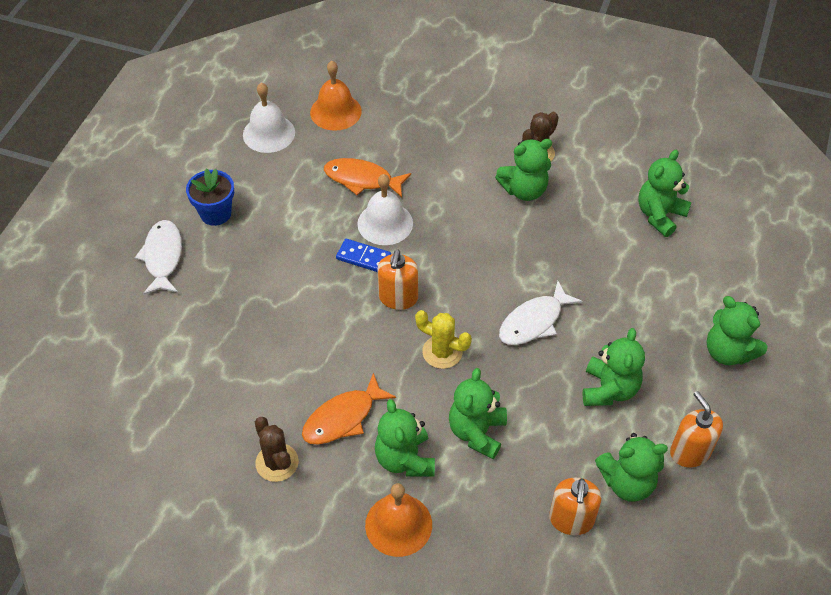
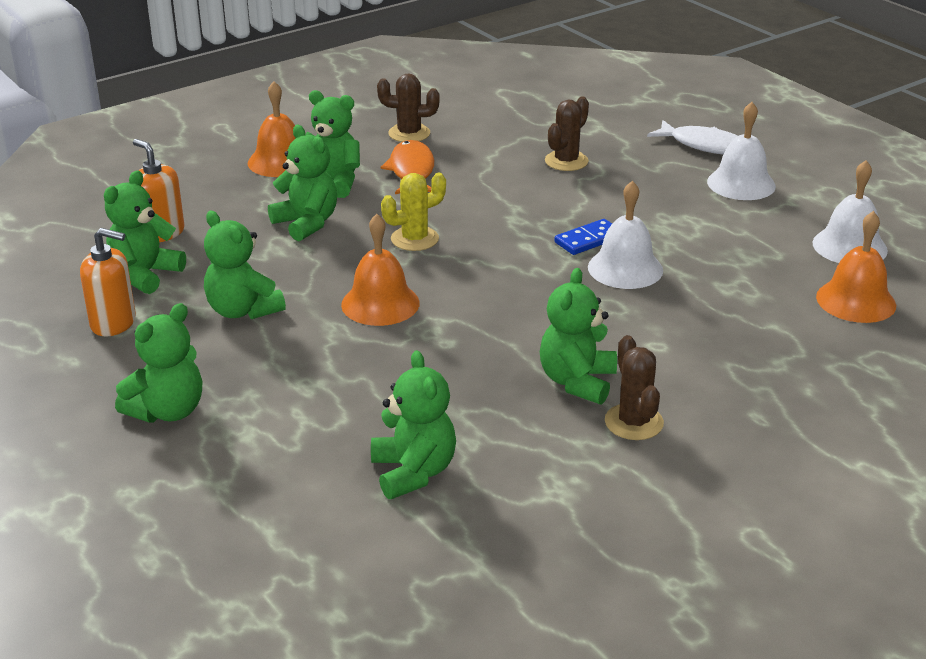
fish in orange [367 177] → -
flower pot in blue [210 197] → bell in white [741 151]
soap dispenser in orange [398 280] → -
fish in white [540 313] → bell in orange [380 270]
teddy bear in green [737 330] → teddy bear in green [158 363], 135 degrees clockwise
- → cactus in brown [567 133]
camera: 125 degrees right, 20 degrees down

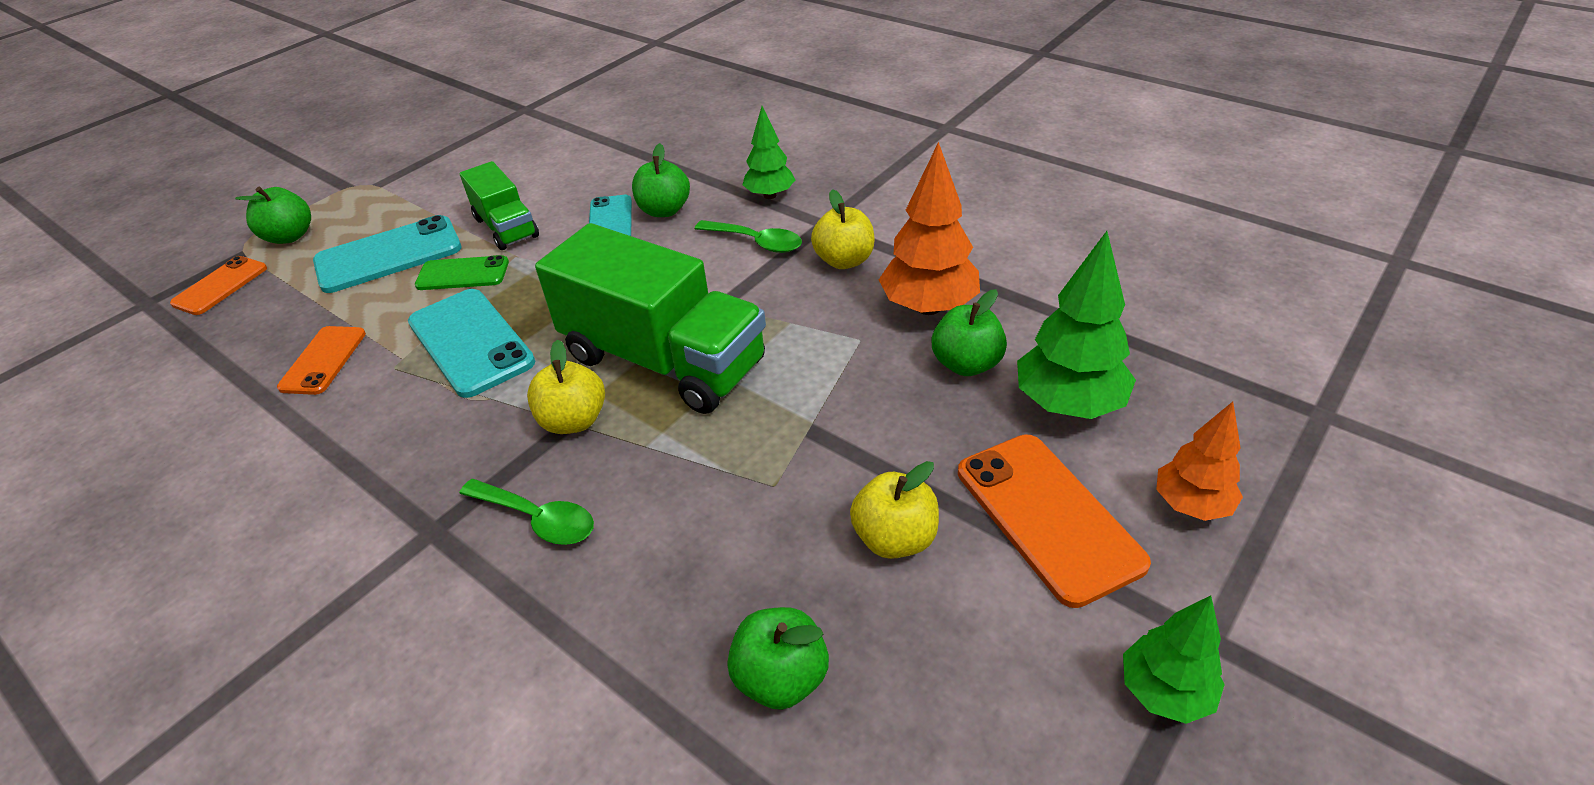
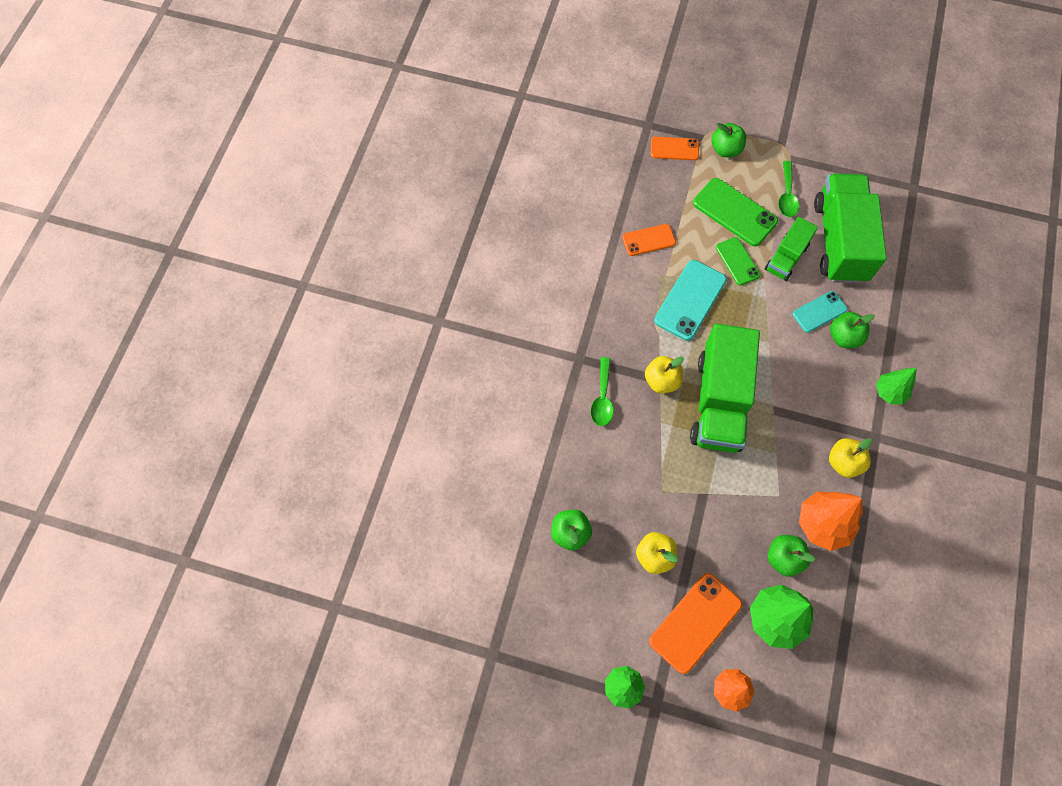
phone in turquoise [387 254] → phone in green [735 212]
spoon in green [748 236] → spoon in green [788 189], move
- → truck in green [850 228]
camera: 65 degrees right, 25 degrees up

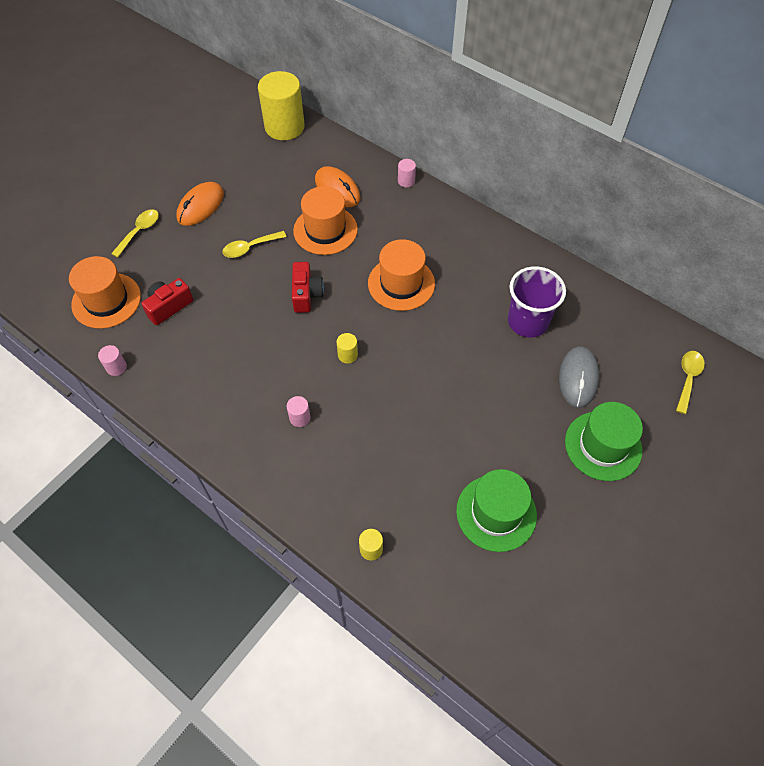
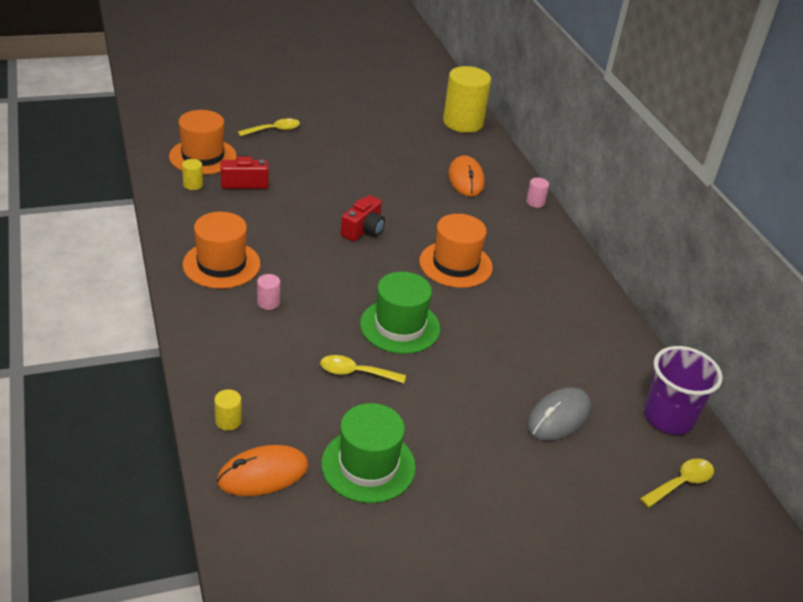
mouse in orange [200 204] → mouse in orange [262 470], move
hat in orange [325 220] → hat in orange [221 250], move
spoon in yellow [254 244] → spoon in yellow [363 369], move
cup in purple [537 301] → cup in purple [683 390], move
cylinder in yellow [347 348] → cylinder in yellow [192 174], move
cylinder in pink [112 360] → -
hat in green [604 441] → hat in green [400 313], move
camera: 30 degrees right, 20 degrees down

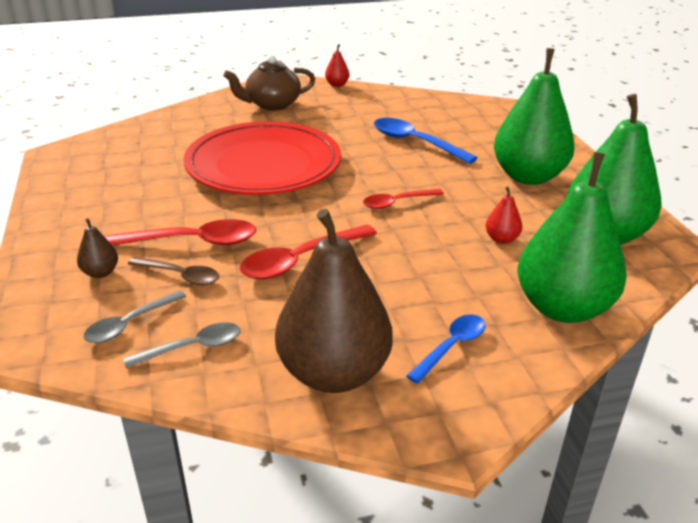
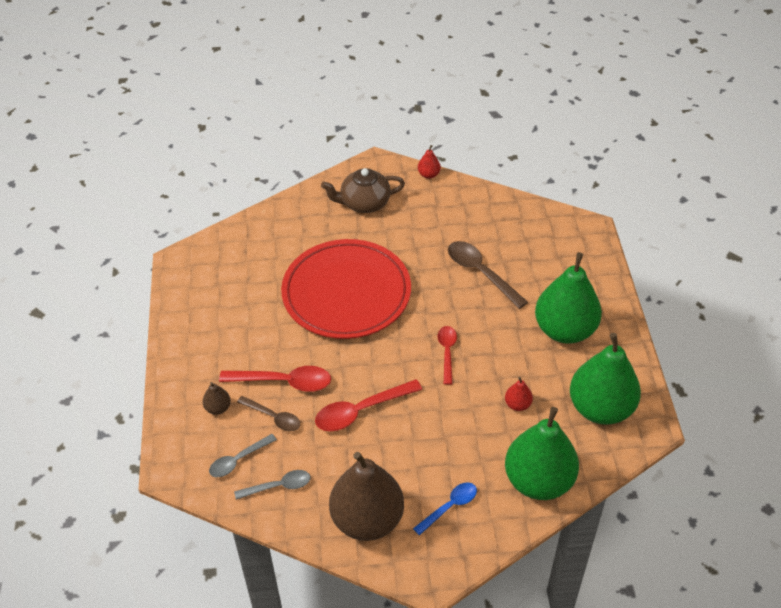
spoon in blue [426 141] → spoon in brown [488 275]
spoon in red [403 199] → spoon in red [447 355], 105 degrees clockwise
camera: 10 degrees right, 15 degrees up

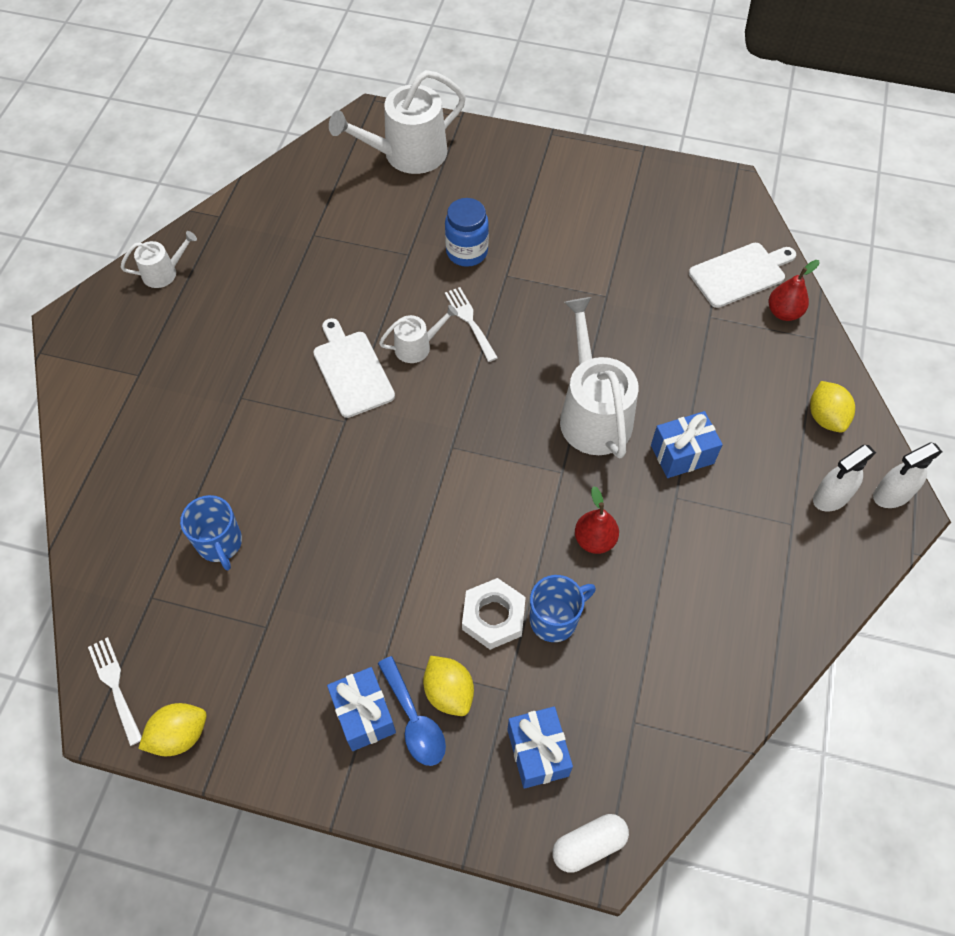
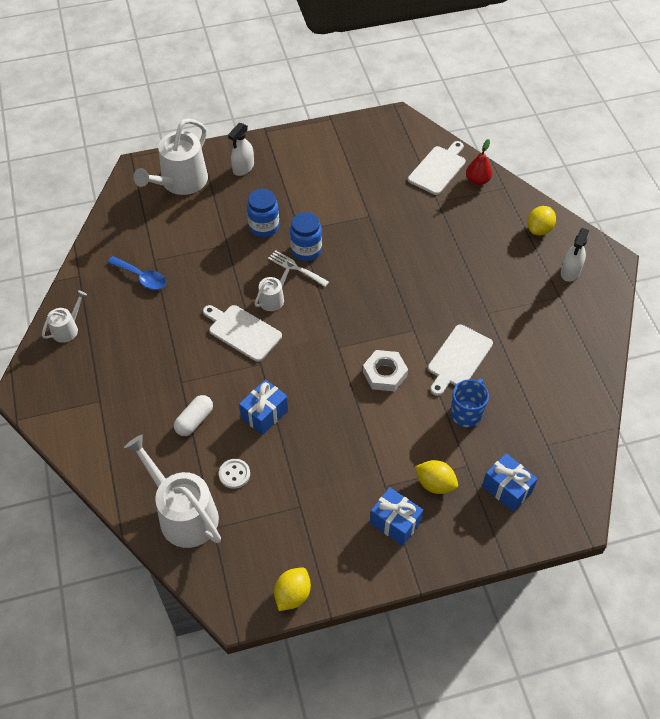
watering can in white [599 377] → watering can in white [172 491], move
lemon in yellow [832 407] → lemon in yellow [541 221], 75 degrees clockwise
gift in blue [687 444] → gift in blue [263 407], move
spray bottle in white [907 475] → spray bottle in white [241 149], move
pear in red [597 520] → cutting board in white [460 360]
mug in blue [211 532] → button in white [234 474]
nut in white [494 614] → nut in white [385 370], move
fork in white [115 691] → -
spoon in blue [412 711] → spoon in blue [136 273], move
capsule in white [590 843] → capsule in white [193 415], move
- → jar in blue [306 236]
camera: 30 degrees left, 5 degrees down

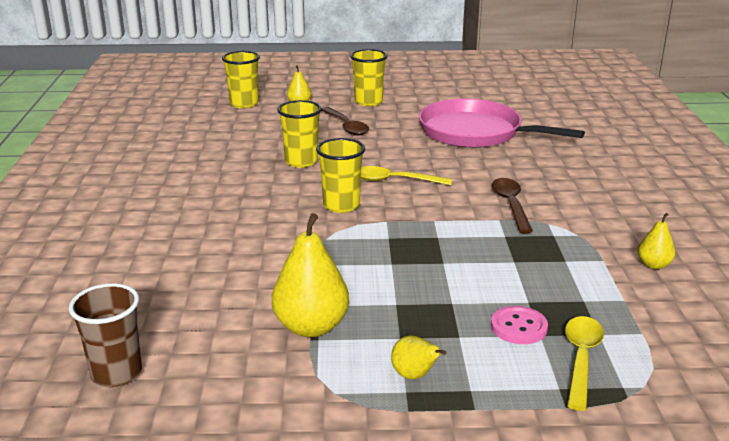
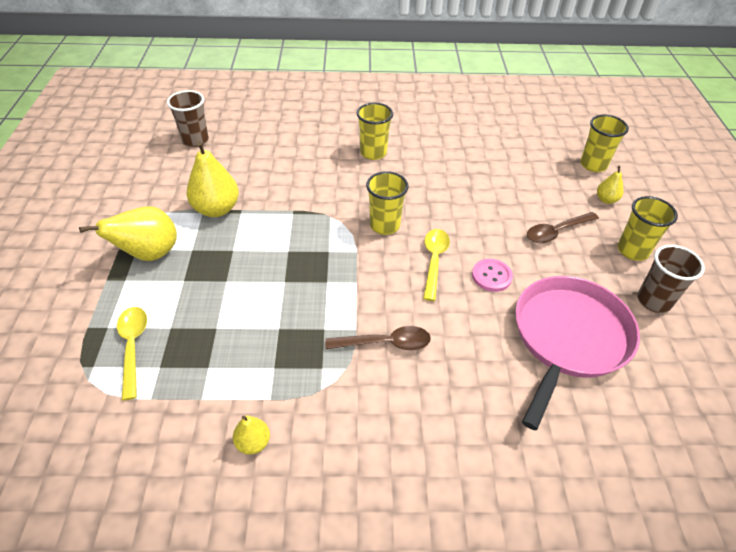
cup in yellow [299 134] → cup in yellow [375 131], move
button in pink [519 325] → button in pink [492 275], move
spoon in yellow [584 363] → spoon in yellow [132 353], 120 degrees counterclockwise
pear in yellow [419 357] → pear in yellow [128 233], x1.92
- → cup in brown [671 279]
camera: 90 degrees right, 20 degrees up

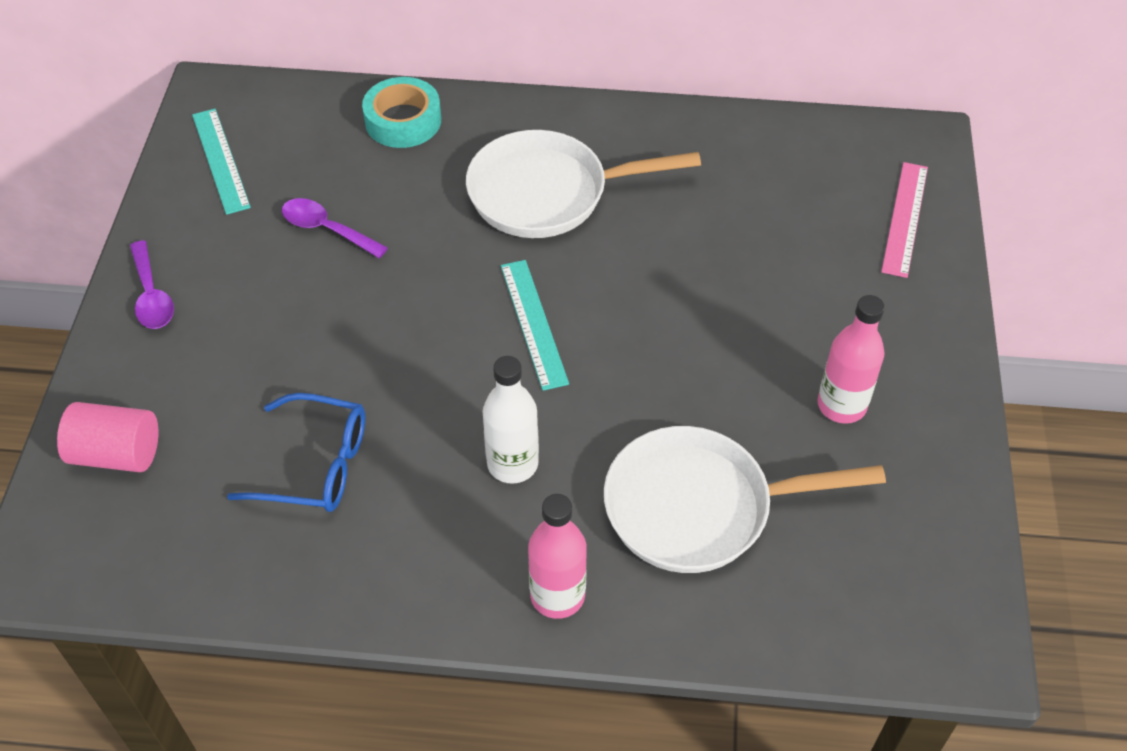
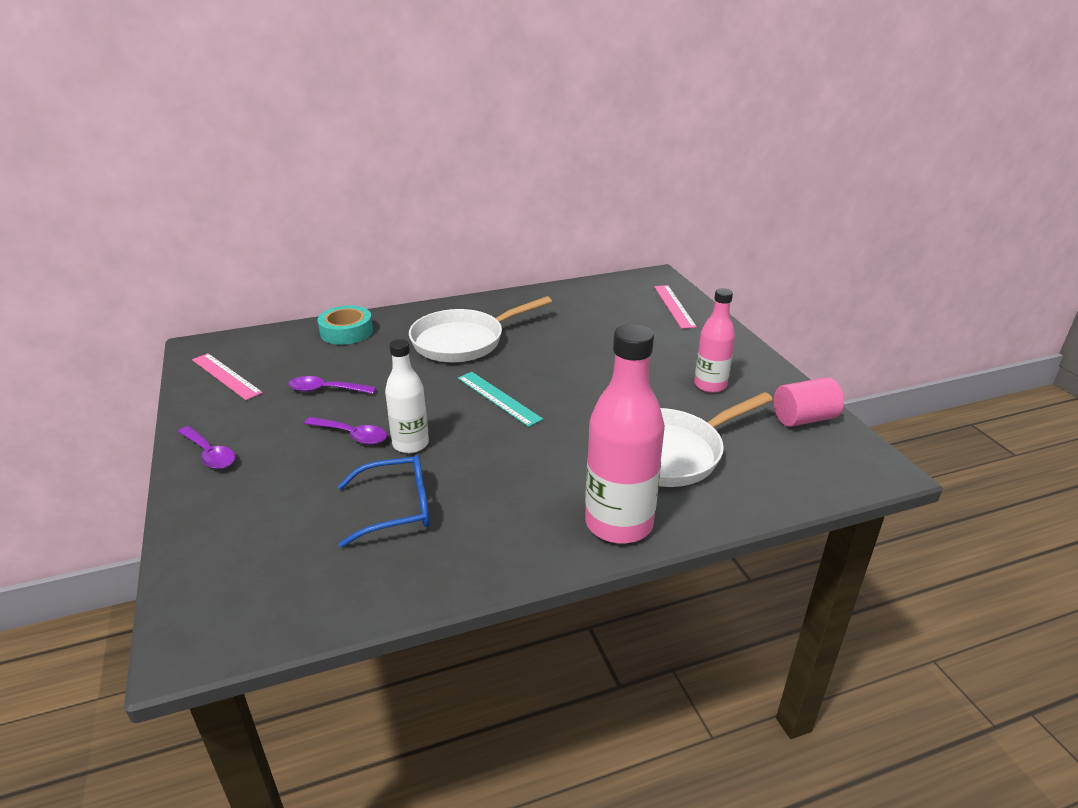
ruler in turquoise [221 162] → ruler in pink [227 376]
bottle in white [511 420] → bottle in white [407 396], move
cylinder in pink [107 437] → cylinder in pink [809 402], move
bottle in pink [557 556] → bottle in pink [625 434], x1.64
- → spoon in purple [345 431]
camera: 25 degrees left, 20 degrees down

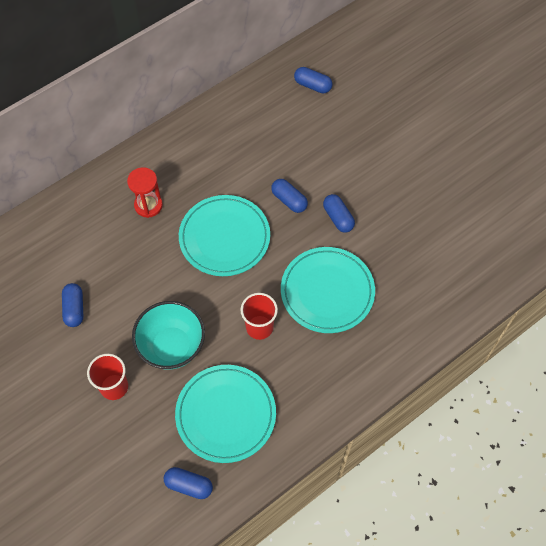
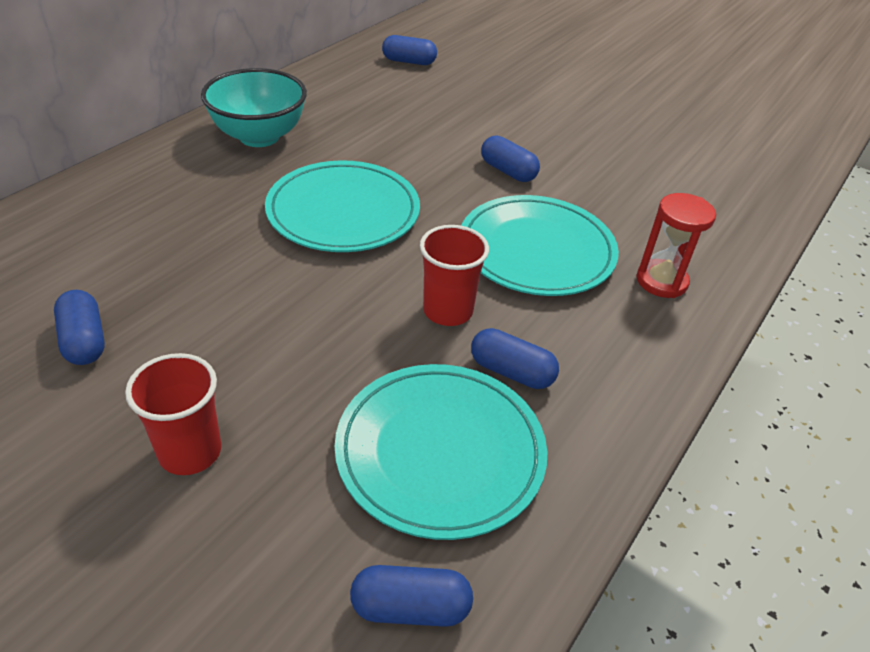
hourglass in red [145 192] → hourglass in red [676 245], move
capsule in blue [289 196] → capsule in blue [515 358], move
bowl in turquoise [168 335] → bowl in turquoise [254 107], move
camera: 20 degrees left, 20 degrees down

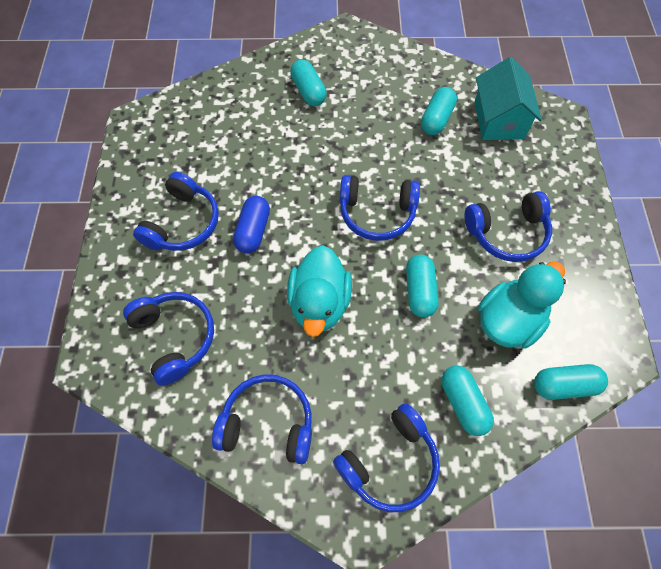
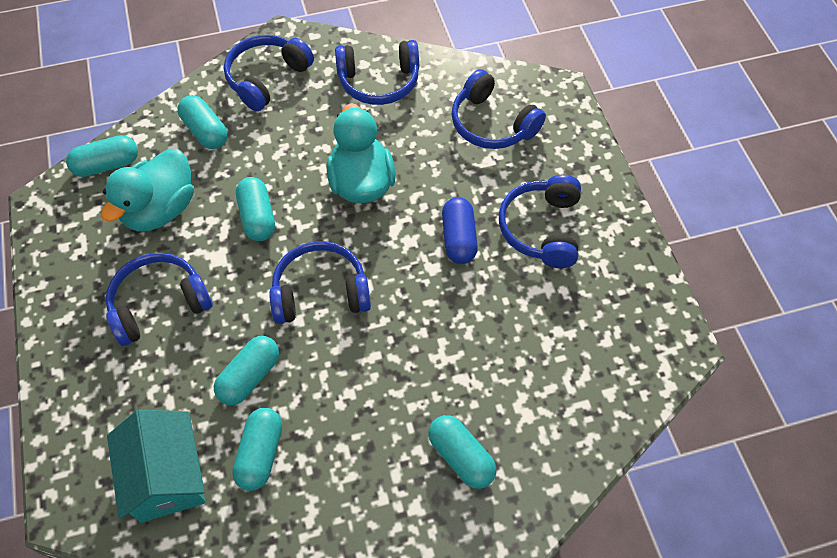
- → capsule in turquoise [246 370]
camera: 165 degrees right, 5 degrees down

